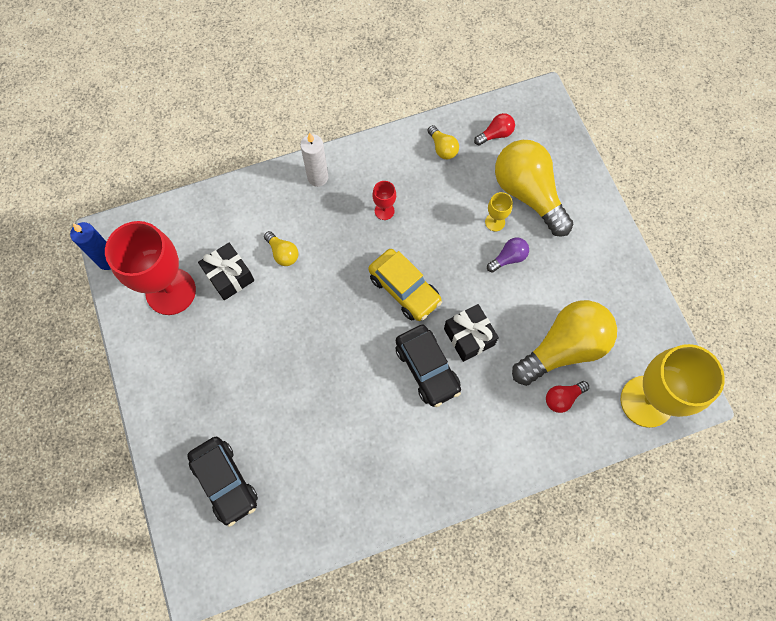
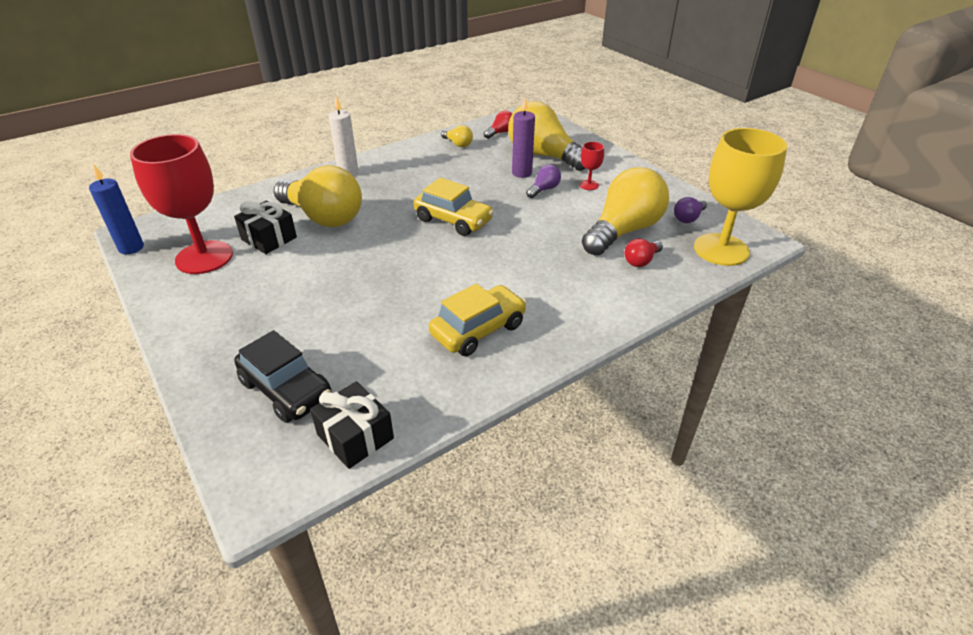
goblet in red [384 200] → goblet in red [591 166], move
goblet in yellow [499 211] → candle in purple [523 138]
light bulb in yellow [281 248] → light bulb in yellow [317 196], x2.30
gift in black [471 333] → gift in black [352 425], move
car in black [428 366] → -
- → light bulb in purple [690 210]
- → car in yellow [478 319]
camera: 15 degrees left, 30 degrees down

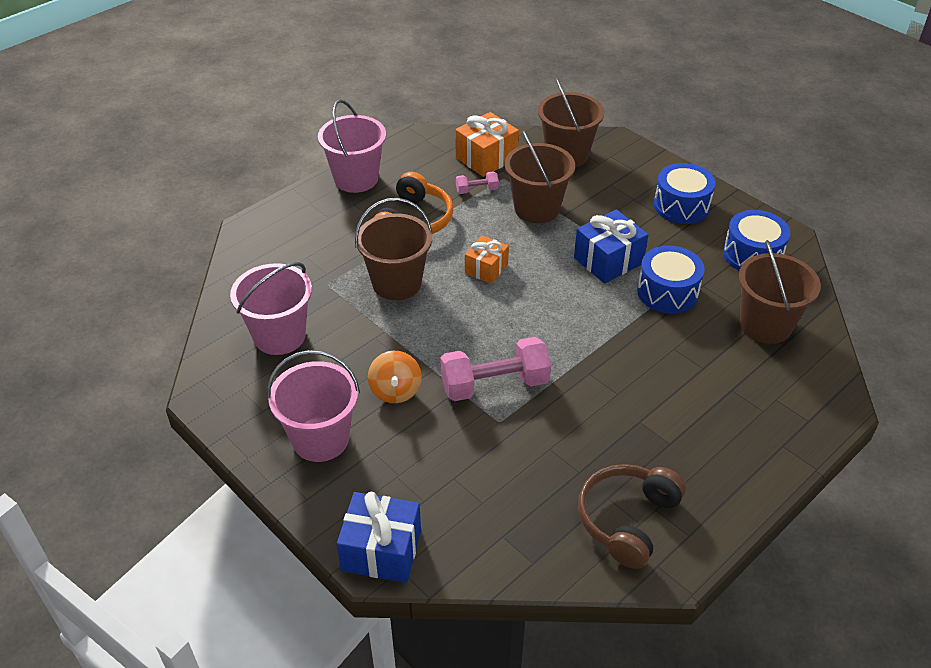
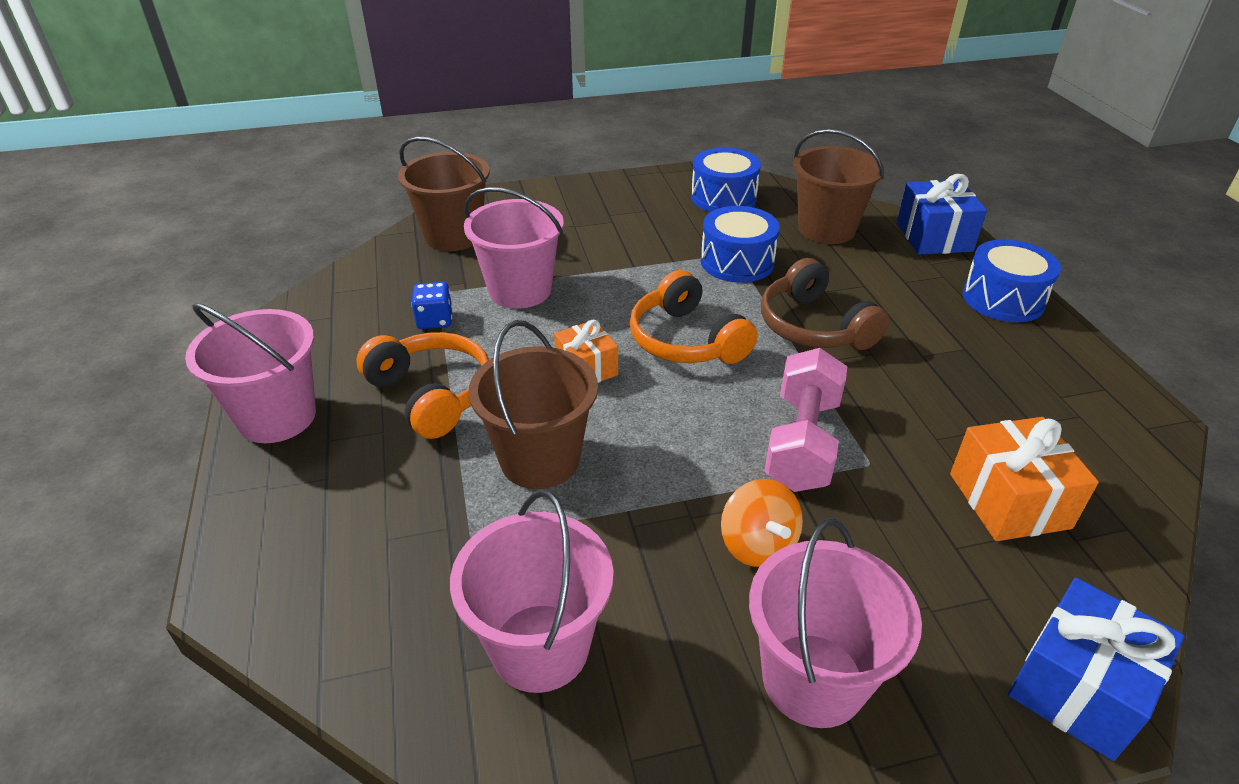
gift in orange [487 144] → gift in orange [1024 479], move
bucket in brown [540 177] → bucket in pink [514 248]
drum in blue [684 193] → drum in blue [1012 280], move
dumbbell in pink [477 182] → dice in blue [431 305]
gift in blue [611 247] → gift in blue [942 214], move
spinning top in orange [395 377] → spinning top in orange [762 523], 45 degrees clockwise
headphones in brown [632 516] → headphones in brown [825 304], move
- → headphones in orange [693 317]
camera: 60 degrees left, 5 degrees down

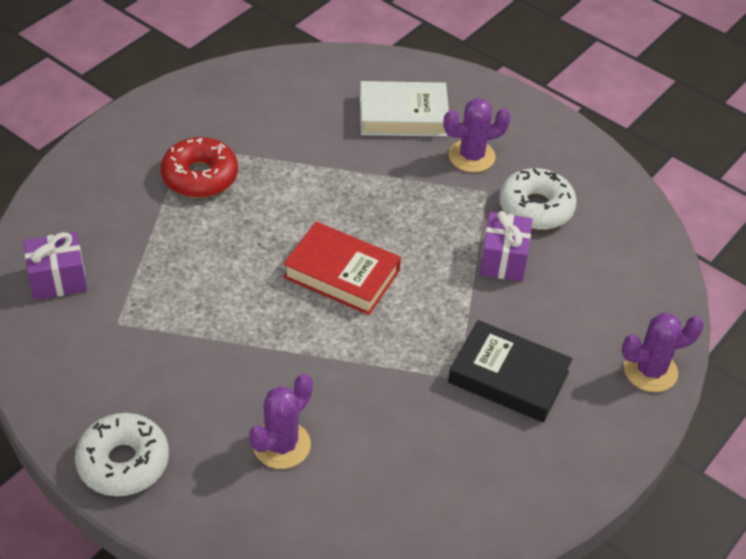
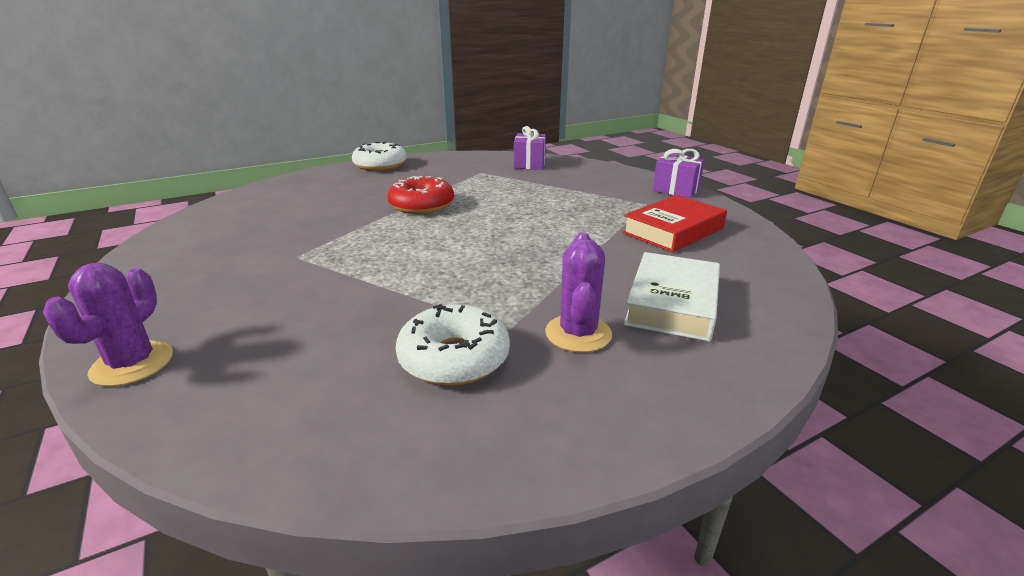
donut in red [199 167] → donut in red [420 195], move
gift in purple [506 246] → gift in purple [679 173], move
book in red [342 268] → book in red [674 223], move
book in black [510 371] → -
cactus in purple [281 421] → -
camera: 115 degrees right, 20 degrees down

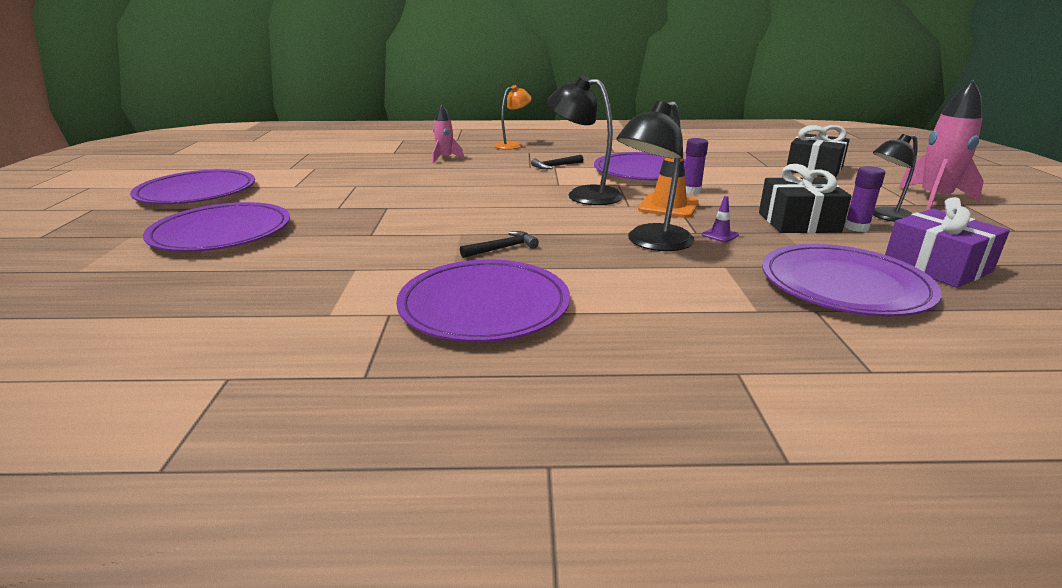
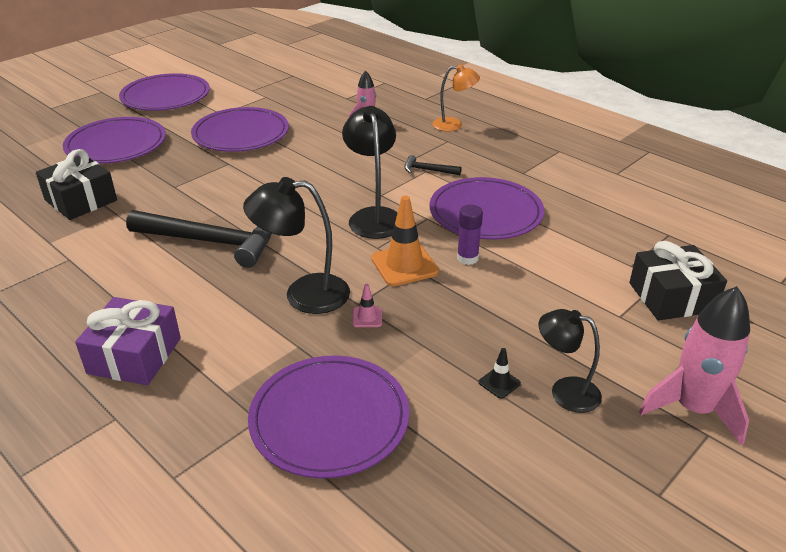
gift in black [805 198] → gift in black [76 184], move
glue stick in purple [865 199] → traffic cone in black [500 373]
traffic cone in purple [720 219] → traffic cone in pink [367 305]
gift in purple [947 242] → gift in purple [128 341], move
hammer in black [499 244] → hammer in black [199 239], x2.26
plate in purple [483 300] → plate in purple [240 129], move
camera: 45 degrees right, 10 degrees up

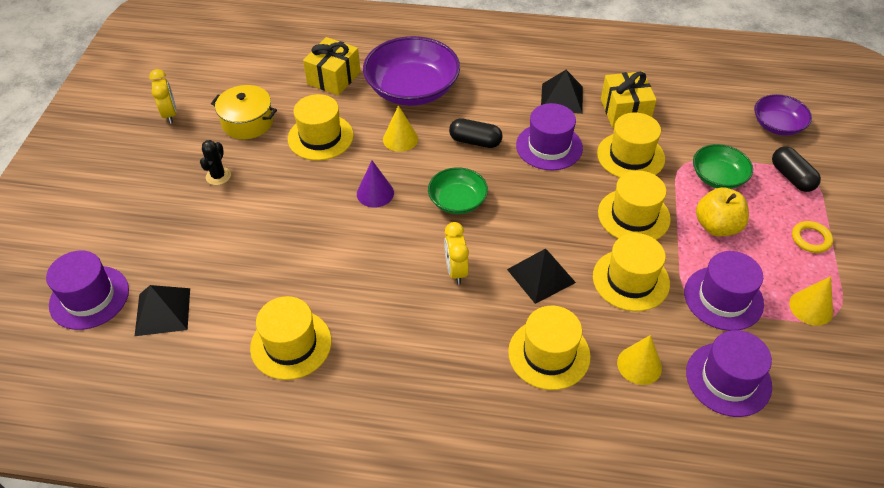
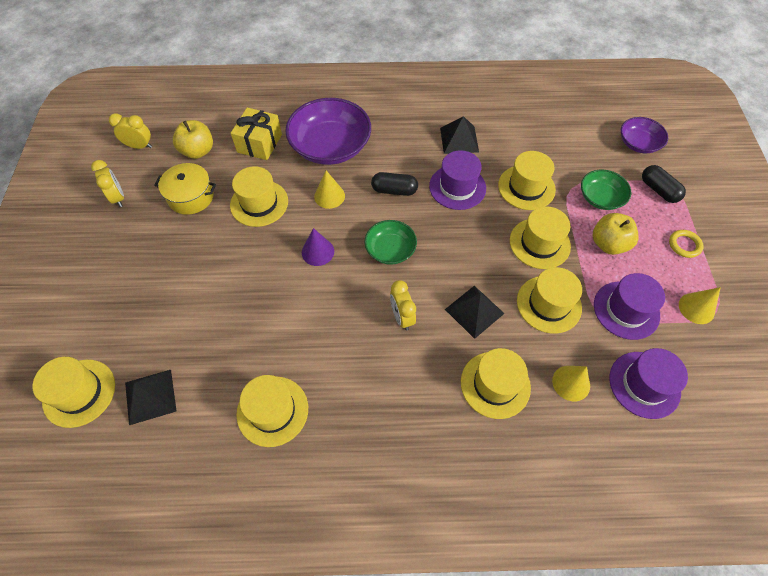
gift in yellow [629 99] → -
cactus in black [215 162] → -
hat in purple [87 290] → hat in yellow [73 392]
- → clock in yellow [130 131]
- → apple in yellow [193 139]
camera: 10 degrees left, 10 degrees up

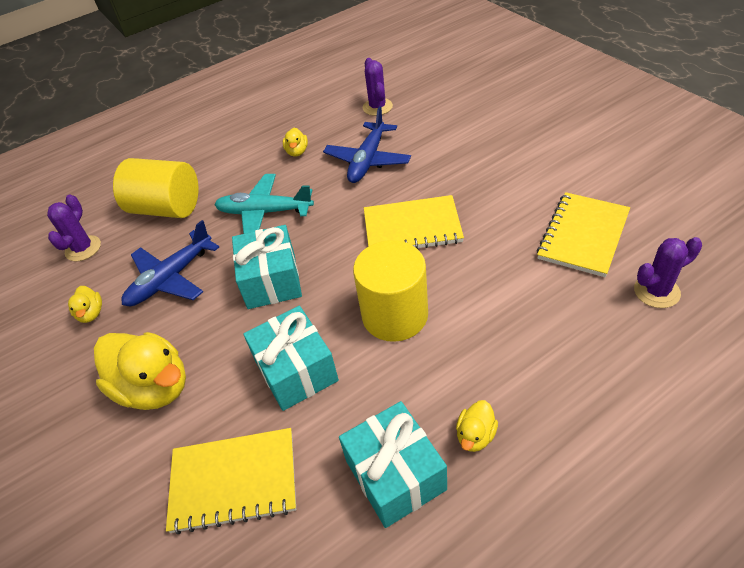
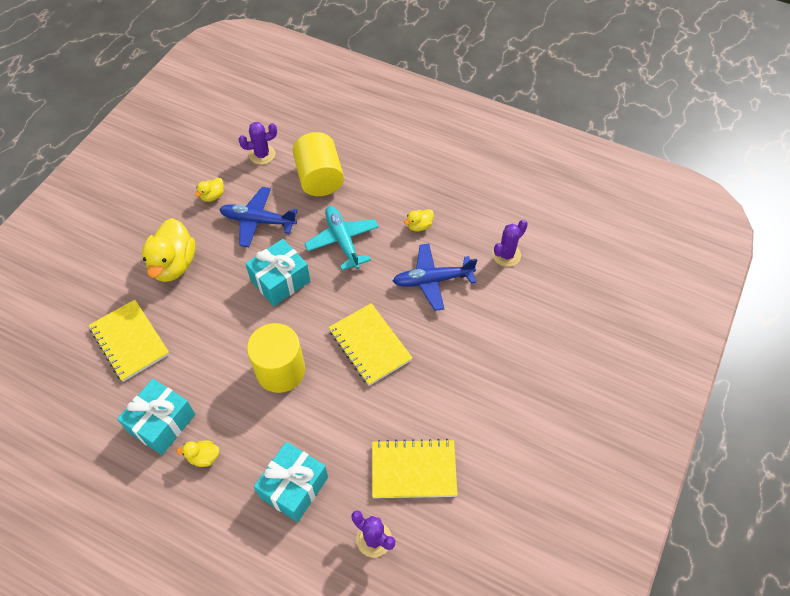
gift in turquoise [291 358] → gift in turquoise [291 482], move
camera: 55 degrees right, 10 degrees up

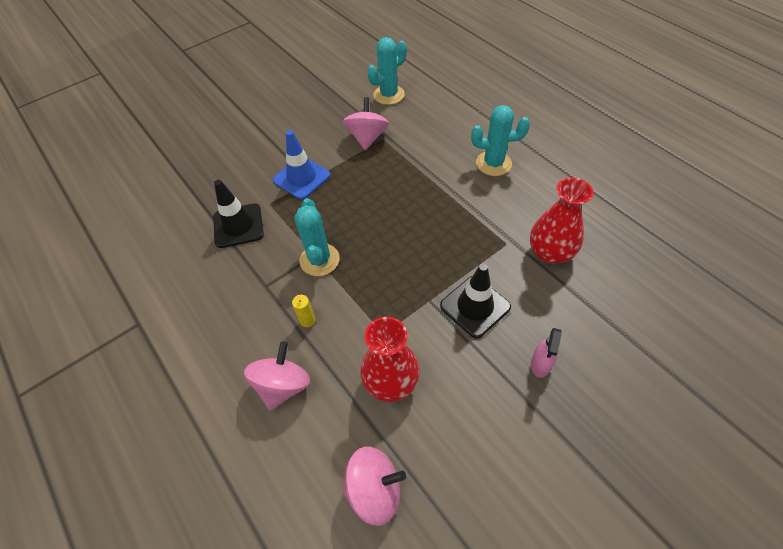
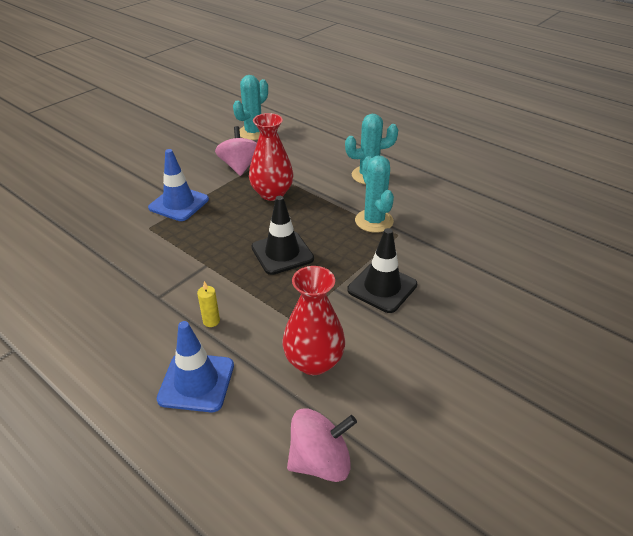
vase in red [562 220] → vase in red [271 157], move
traffic cone in black [238 214] → traffic cone in black [282 235], move
cactus in turquoise [317 237] → cactus in turquoise [374 194], move
spray bottle in pink [546 353] → -
spinning top in pink [277 376] → traffic cone in blue [195 366]
camera: 15 degrees left, 15 degrees down

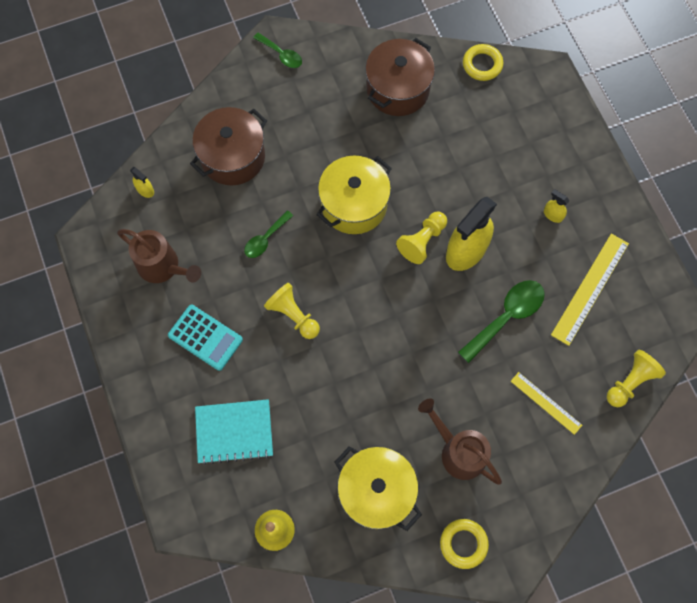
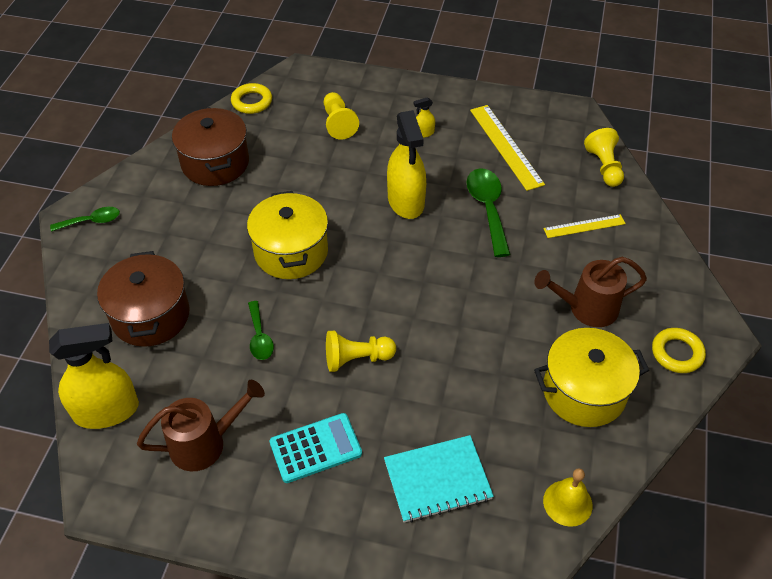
spray bottle in yellow [142 182] → spray bottle in yellow [94 376], x2.37
pawn in yellow [421 238] → pawn in yellow [341 116], move
notebook in turquoise [234 432] → notebook in turquoise [439 479], 45 degrees clockwise
camera: 55 degrees left, 20 degrees down

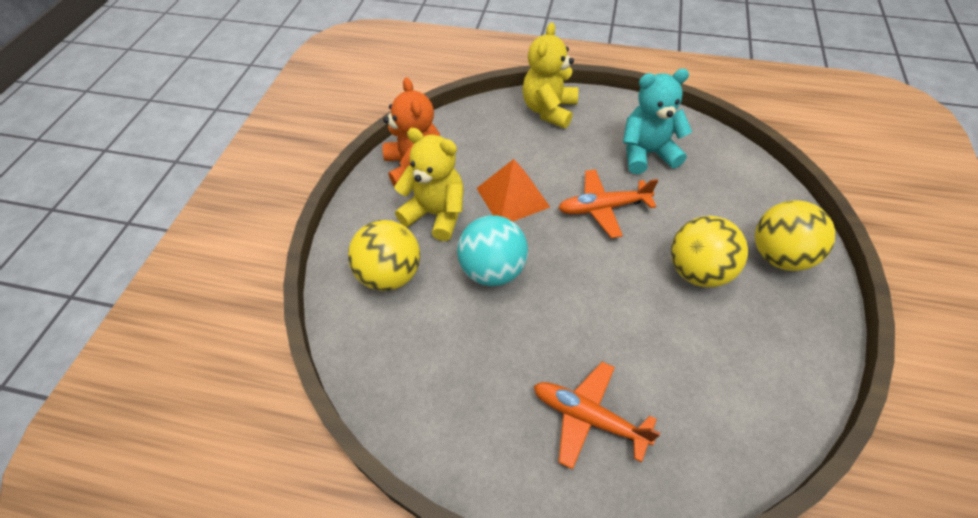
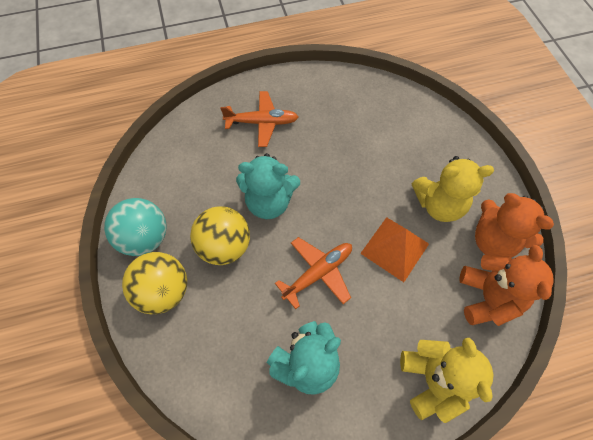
ball in turquoise [492 250] → ball in turquoise [135 227], move
ball in yellow [384 255] → -
- → teddy bear in turquoise [268 186]
- → teddy bear in orange [506 285]
camera: 150 degrees right, 10 degrees up

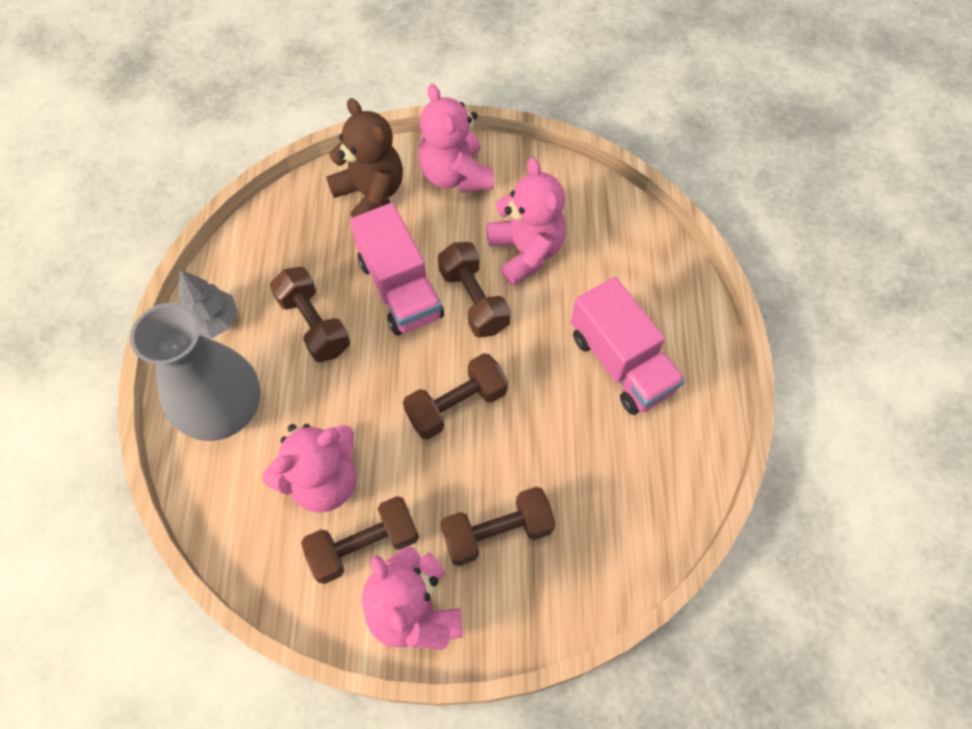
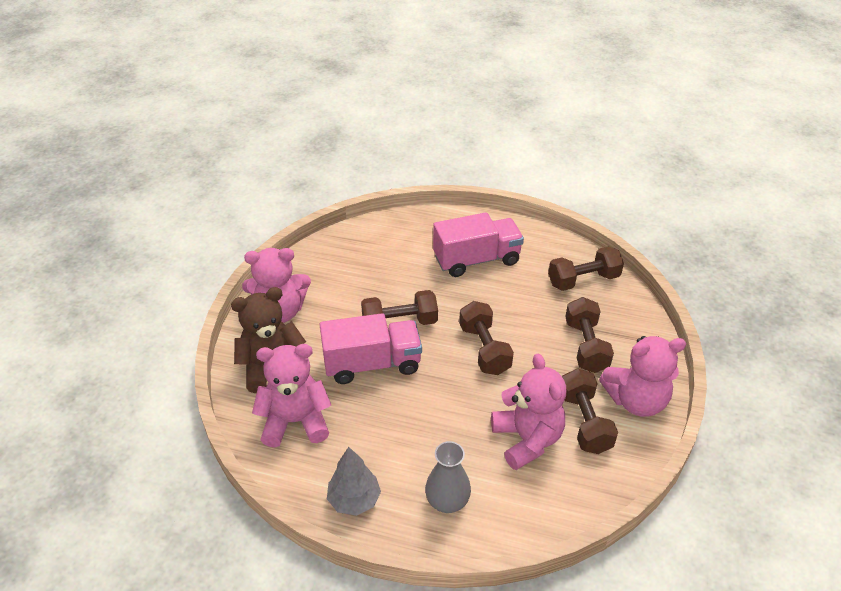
teddy bear in pink [526 221] → teddy bear in pink [291 396], move
dumbbell in brown [310 314] → dumbbell in brown [586 268], move
vase in grey [195 372] → vase in grey [448 477], x0.55
camera: 75 degrees left, 20 degrees down

